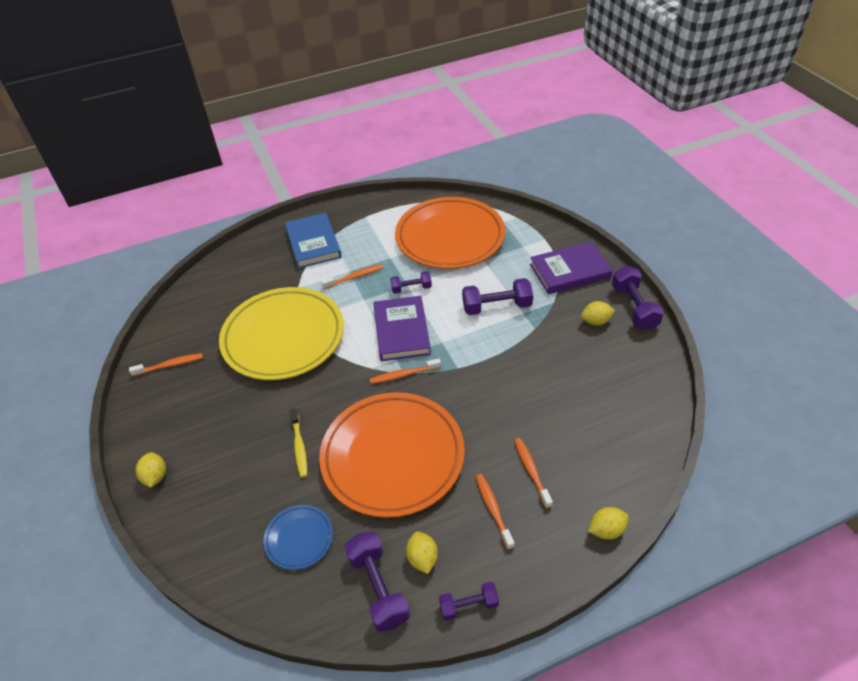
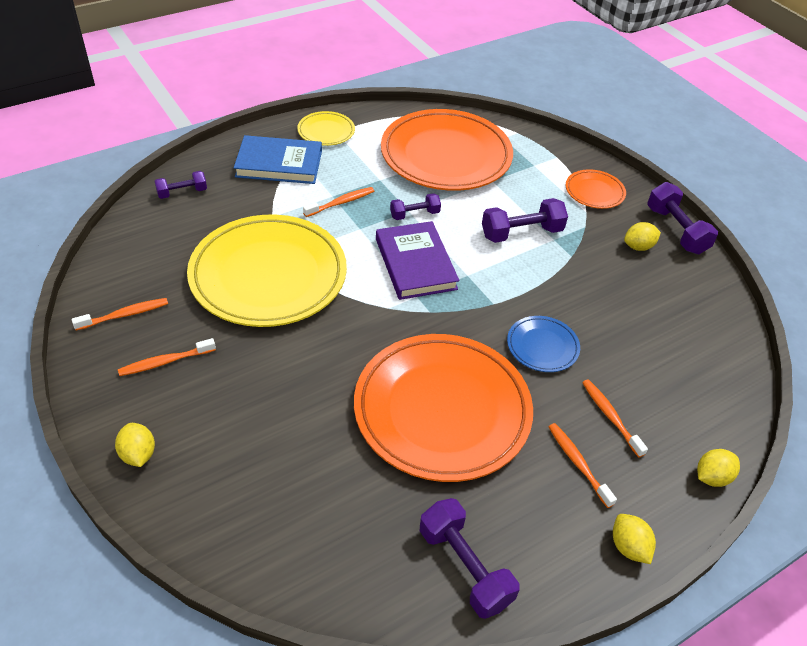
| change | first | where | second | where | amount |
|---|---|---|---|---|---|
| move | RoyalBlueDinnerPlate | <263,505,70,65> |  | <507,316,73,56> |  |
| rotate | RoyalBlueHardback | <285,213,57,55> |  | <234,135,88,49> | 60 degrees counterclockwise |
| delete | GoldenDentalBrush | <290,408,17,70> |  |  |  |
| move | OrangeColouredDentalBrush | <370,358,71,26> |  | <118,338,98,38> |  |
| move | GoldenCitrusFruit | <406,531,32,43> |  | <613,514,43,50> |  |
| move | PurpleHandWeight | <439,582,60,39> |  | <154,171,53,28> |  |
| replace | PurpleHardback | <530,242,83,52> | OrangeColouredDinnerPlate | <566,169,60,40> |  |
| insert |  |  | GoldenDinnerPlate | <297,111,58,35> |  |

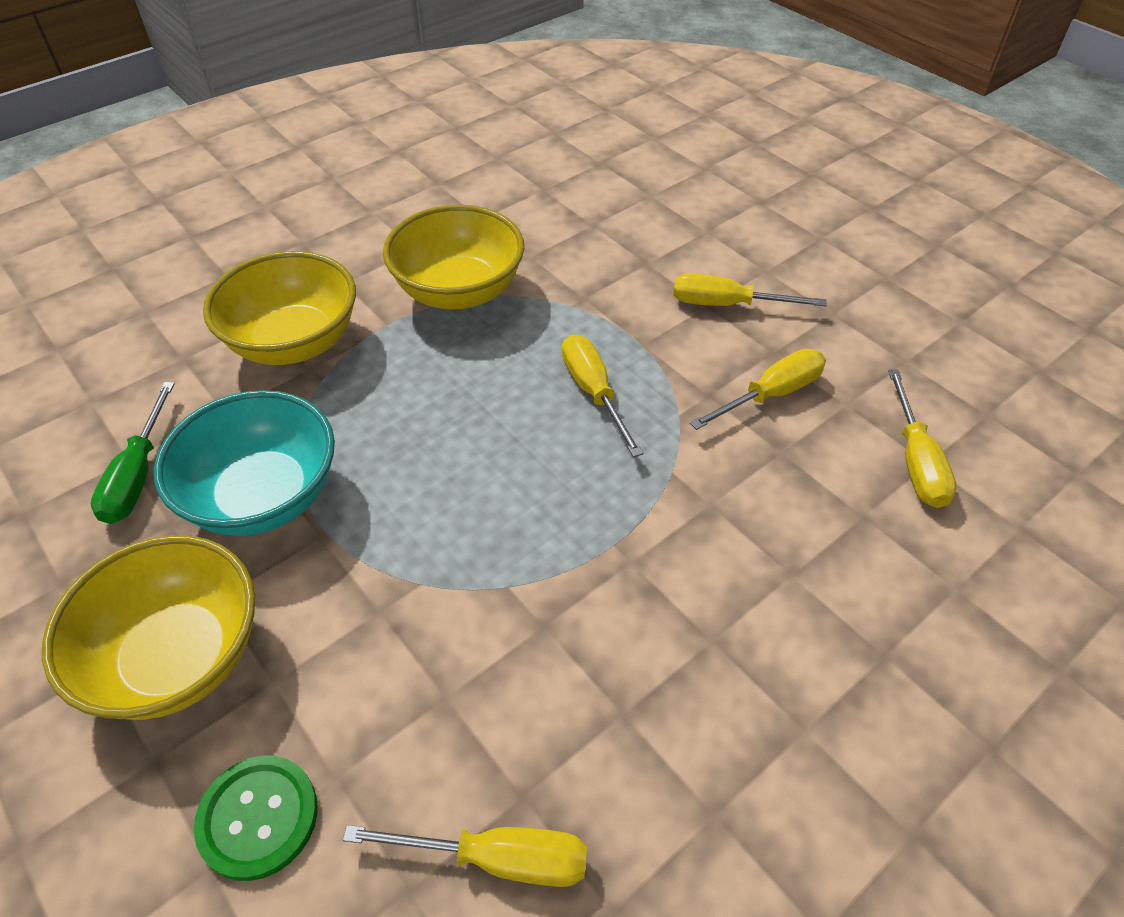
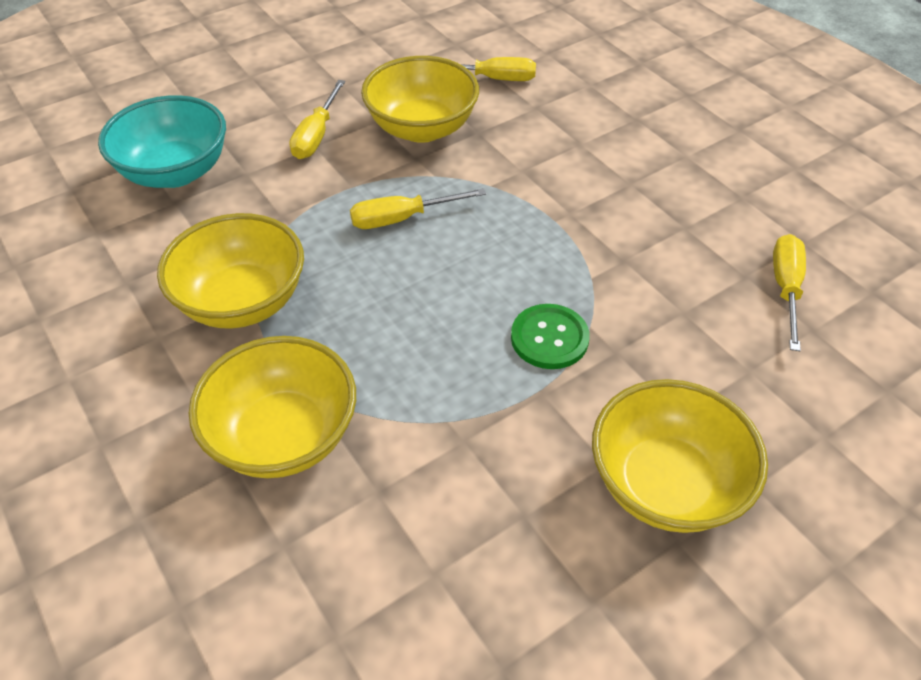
| change | first | where | second | where | amount |
|---|---|---|---|---|---|
| delete | EmeraldHandScrewdriver | <91,382,84,142> |  |  |  |
| move | TurquoiseServingBowl | <154,390,181,146> |  | <98,95,128,93> |  |
| move | EmeraldButton | <194,755,124,126> |  | <511,304,79,65> |  |
| replace | GoldenHandScrewdriver | <690,349,136,81> | GoldenServingBowl | <361,56,118,87> |  |

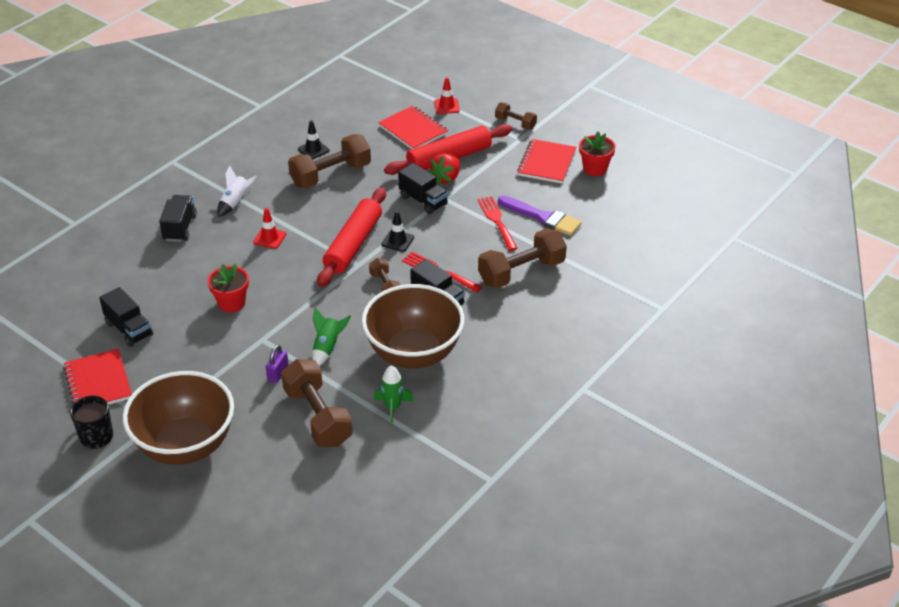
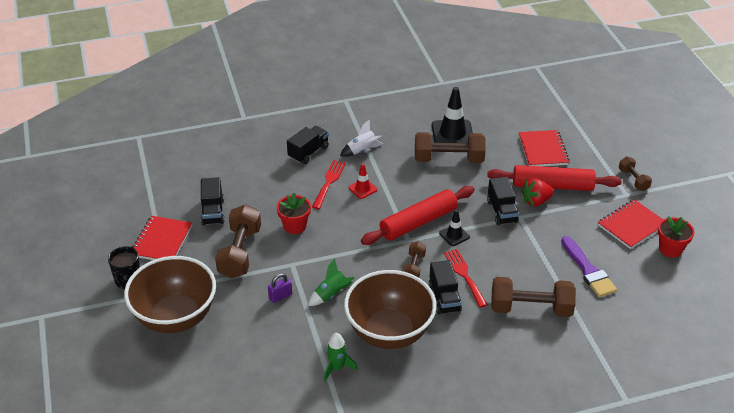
| change | first | where | second | where | amount |
|---|---|---|---|---|---|
| move | RussetHandWeight | <281,359,72,88> |  | <215,204,46,75> |  |
| resize | JetBlackSafetyCone | <298,120,31,40> |  | <432,87,41,56> | x1.85 |
| delete | ScarletSafetyCone | <435,77,25,37> |  |  |  |
| move | ScarletFork | <477,196,40,55> |  | <312,160,34,49> |  |

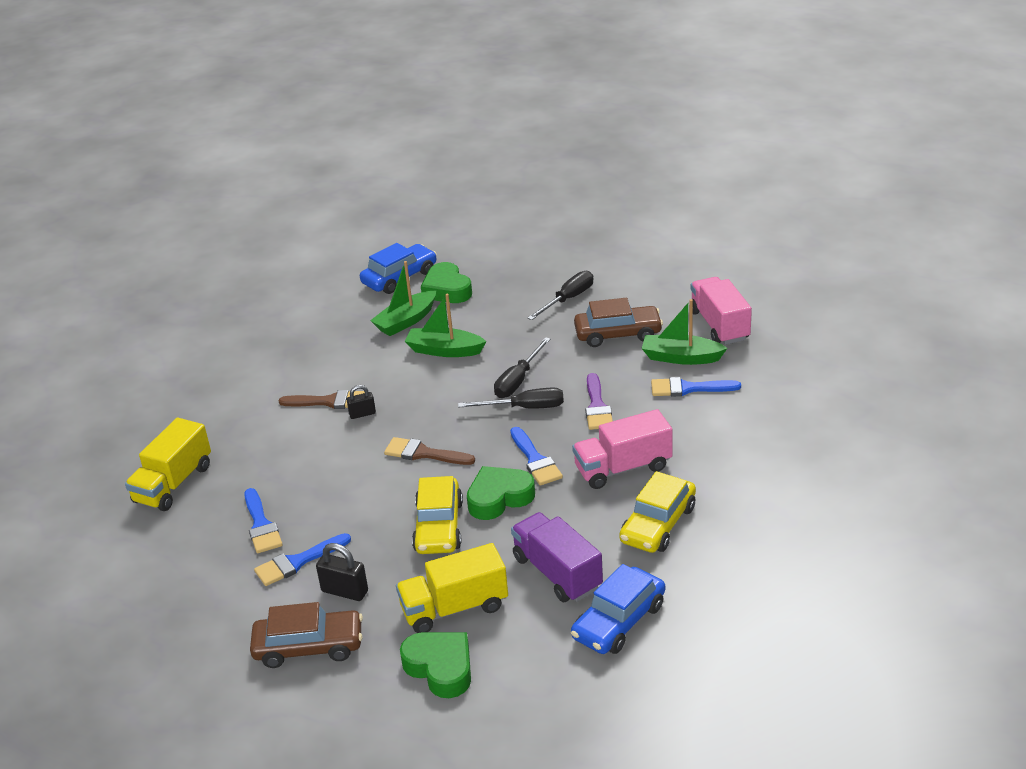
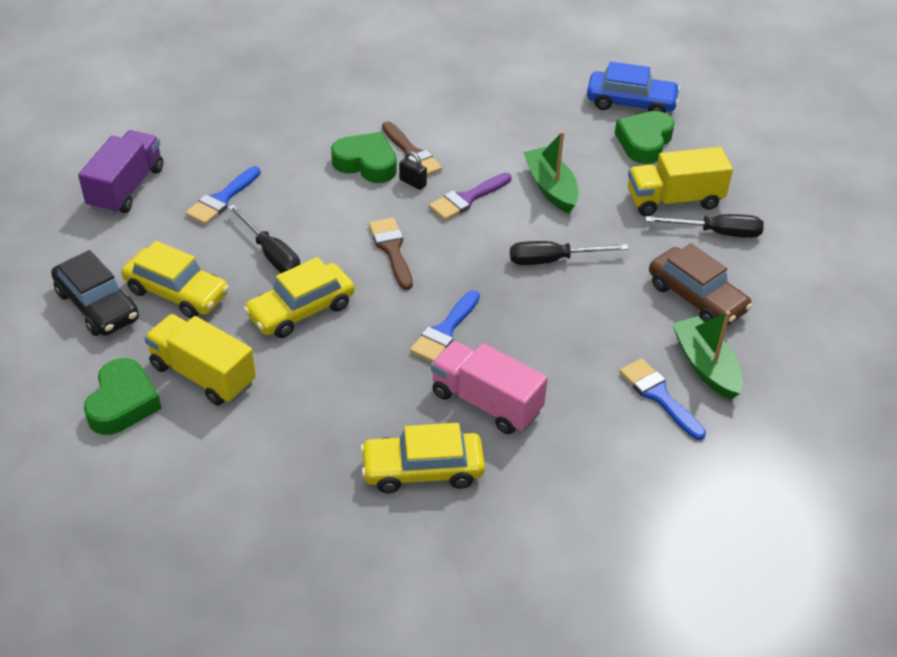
| change | first | where | second | where | amount |
|---|---|---|---|---|---|
| move | GoldenToyTruck | <125,418,86,93> |  | <628,147,105,69> |  |
| recolor | RussetToyCar | <250,602,113,66> | JetBlackToyCar | <51,250,88,86> |  |
| delete | RoyalBluePaintBrush | <254,533,97,53> |  |  |  |
| replace | JetBlackSmallLock | <316,543,52,58> | GoldenToyCar | <121,241,108,77> |  |
| delete | EmeraldSailboat | <370,261,66,75> |  |  |  |
| move | JetBlackHandScrewdriver | <458,387,106,22> |  | <228,204,72,69> |  |
| move | EmeraldHeart | <467,466,68,54> |  | <331,132,66,51> |  |
| move | PurpleToyTruck | <511,512,92,90> |  | <78,130,85,85> |  |
| delete | RoyalBlueToyCar | <571,564,94,90> |  |  |  |
| move | PurplePaintBrush | <585,373,28,57> |  | <429,173,82,47> |  |
| delete | PinkToyTruck | <690,277,62,68> |  |  |  |

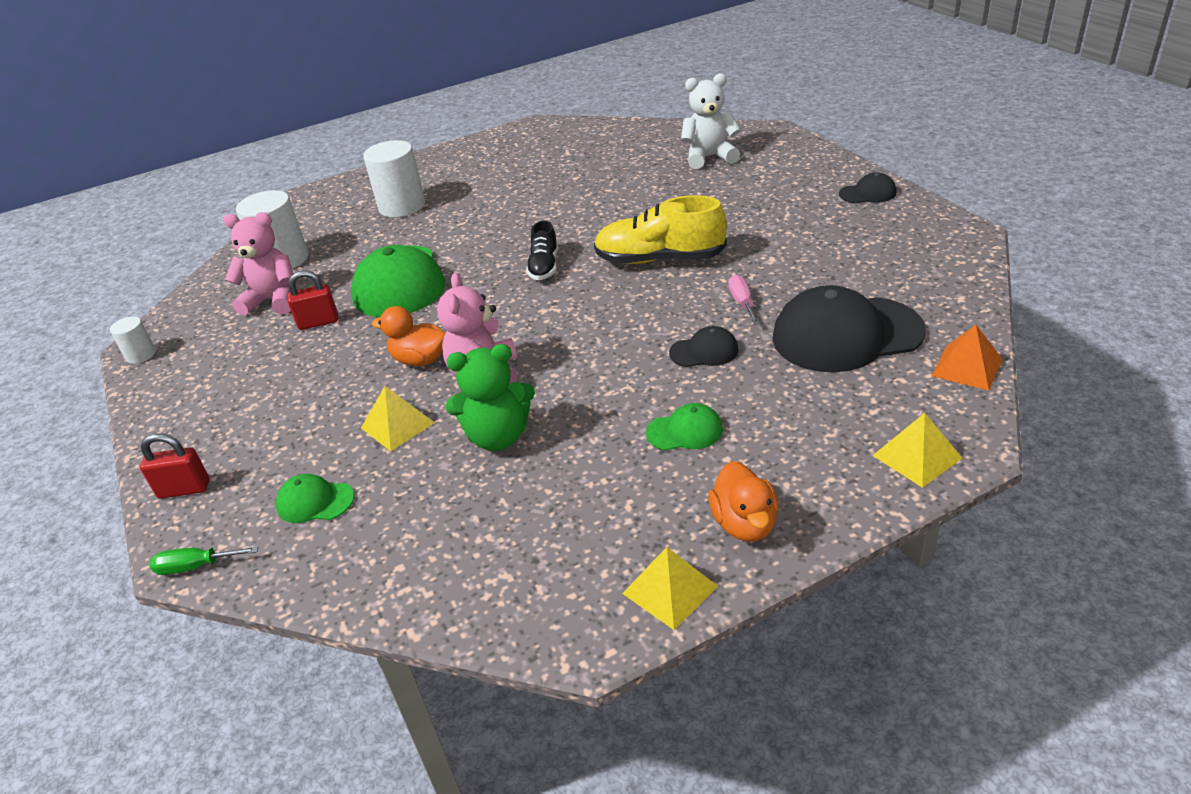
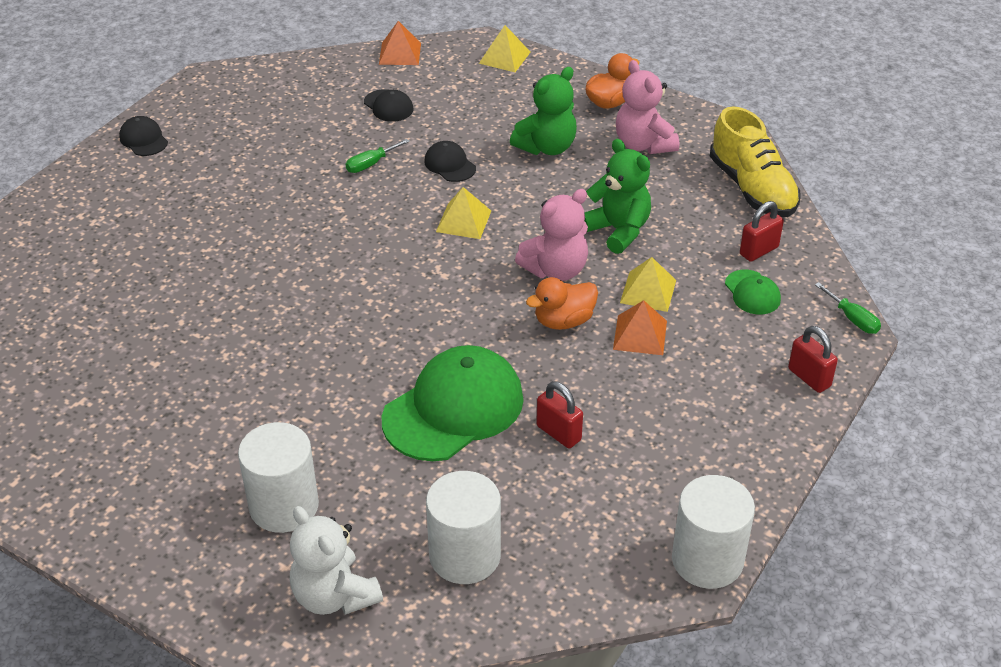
| change | first | where | second | where | amount |
|---|---|---|---|---|---|
| resize | WhiteSolidCylinder | <110,317,46,47> |  | <672,475,83,114> | x1.95 |
| move | PinkStuffedBear | <223,212,70,104> |  | <616,60,63,94> |  |
| rotate | OrangeColouredToyDuck | <372,306,74,60> |  | <526,277,72,53> | 75 degrees clockwise |
| delete | JetBlackLaceUpShoe | <526,221,32,59> |  |  |  |
| move | GoldenLaceUpShoe | <594,195,133,69> |  | <710,106,91,111> |  |
| move | GoldenPyramidShape | <622,547,96,83> |  | <436,187,55,52> |  |
| replace | EmeraldBaseballCap | <646,403,77,48> | EmeraldStuffedBear | <510,67,67,88> |  |
| move | WhiteStuffedBear | <681,73,60,96> |  | <290,506,93,109> |  |
| recolor | PinkHandScrewdriver | <728,275,32,50> | EmeraldHandScrewdriver | <346,139,64,34> |  |
| resize | JetBlackBaseballCap | <772,285,154,87> |  | <364,89,49,33> | x0.46 |
| insert |  |  | OrangeColouredPyramidShape | <613,300,54,55> |  |
| insert |  |  | ScarletSmallLock | <740,201,44,61> |  |

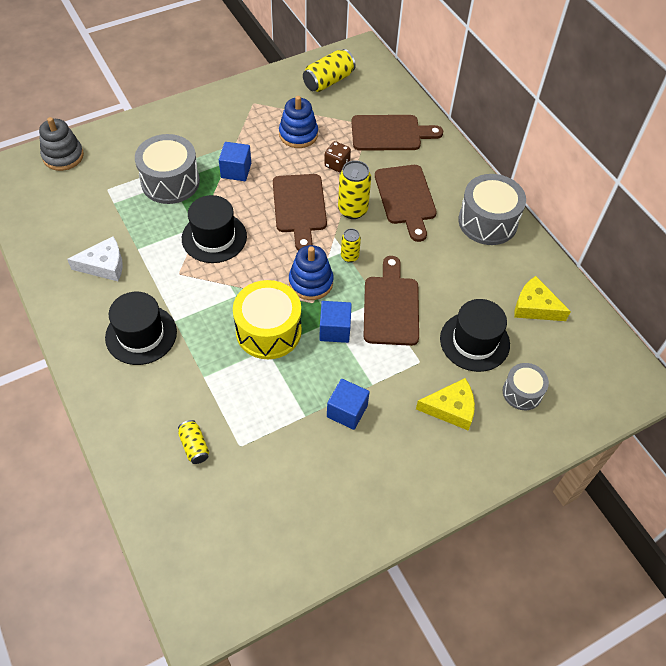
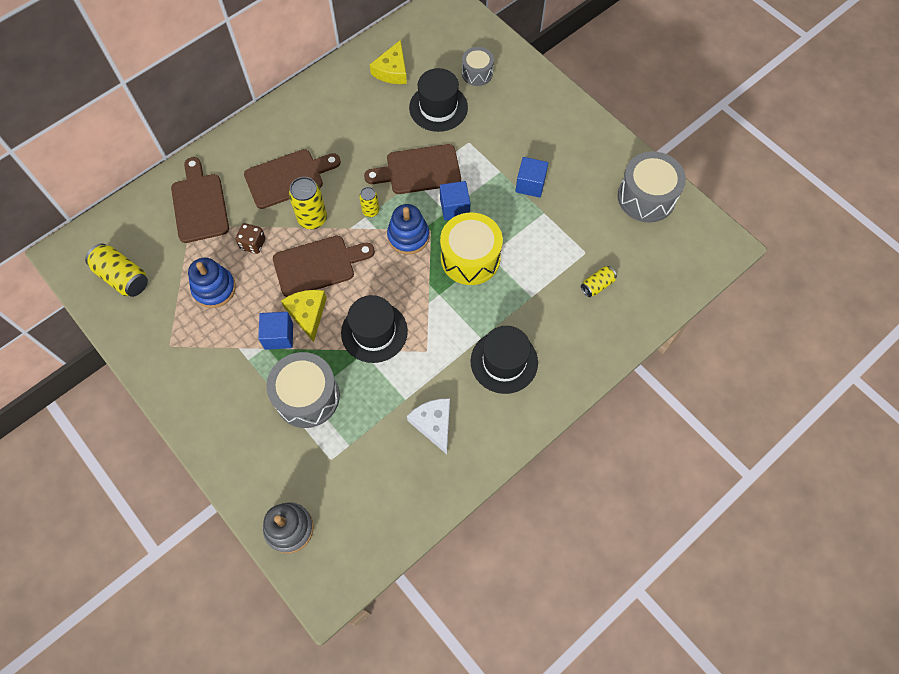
| change | first | where | second | where | amount |
|---|---|---|---|---|---|
| move | GoldenCheese | <416,378,59,52> |  | <281,290,46,52> |  |
| move | GreySnareDrum | <458,174,68,71> |  | <618,151,68,72> |  |

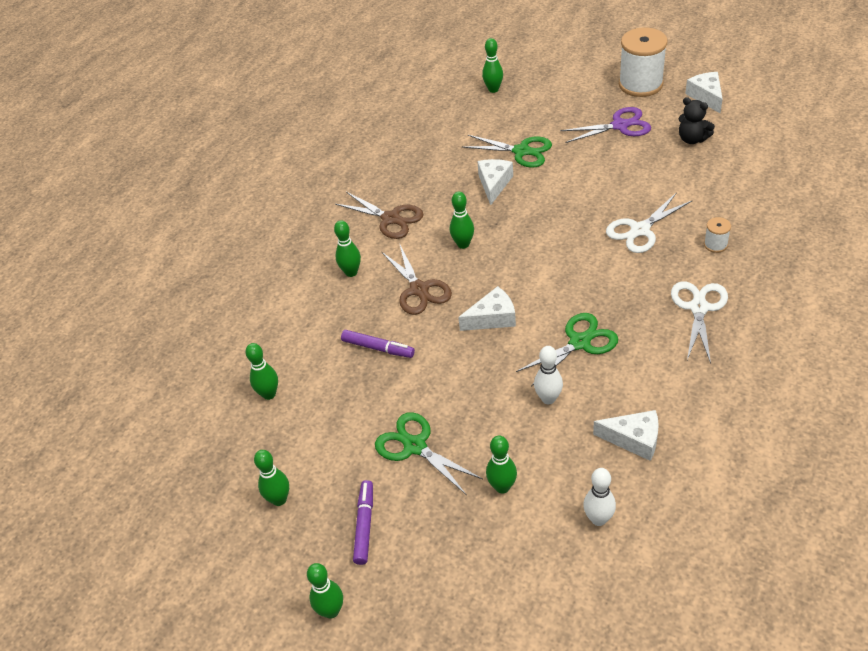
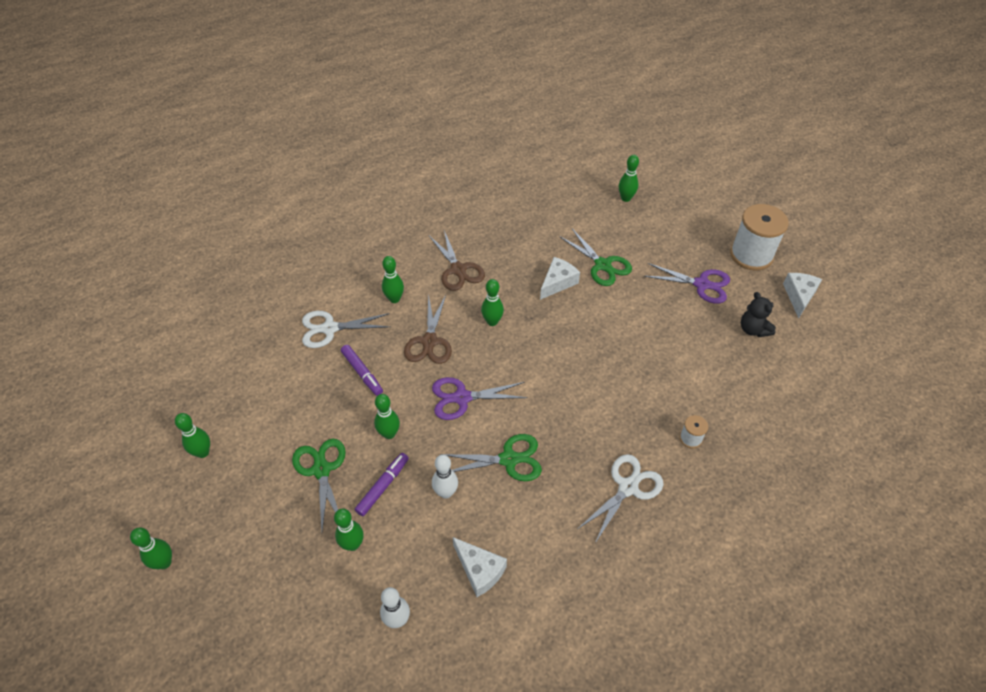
| change | first | where | second | where | amount |
|---|---|---|---|---|---|
| move | EmeraldBowlingPin | <245,343,33,57> |  | <374,394,26,45> |  |
| move | PurpleMarker | <353,480,20,85> |  | <355,453,54,63> |  |
| replace | WhiteCheese | <458,286,58,45> | PurpleScissors | <432,377,96,43> |  |
| move | WhiteScissors | <606,192,87,61> |  | <302,311,88,37> |  |

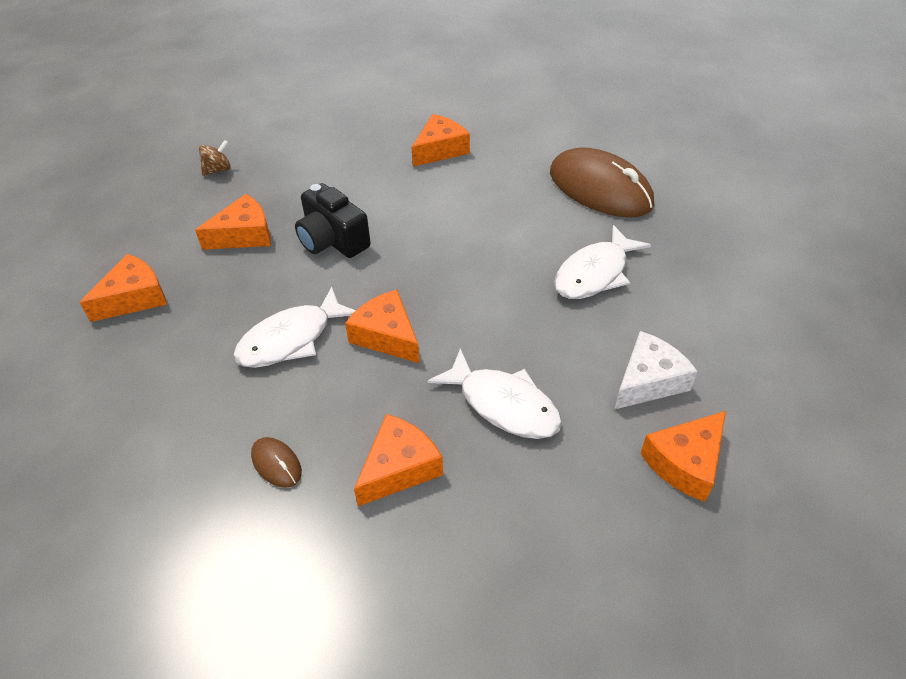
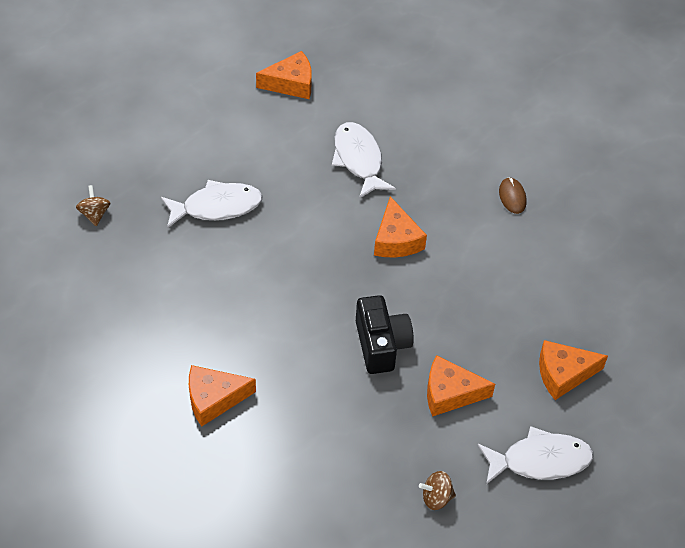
| change | first | where | second | where | amount |
|---|---|---|---|---|---|
| move | WhiteFish | <233,287,123,81> |  | <478,426,116,59> |  |
| delete | OrangeColouredCheese | <354,414,89,92> |  |  |  |
| delete | RussetComputerMouse | <550,147,104,70> |  |  |  |
| delete | WhiteCheese | <614,331,84,79> |  |  |  |
| insert |  |  | RussetWhirligig | <76,185,34,41> |  |

